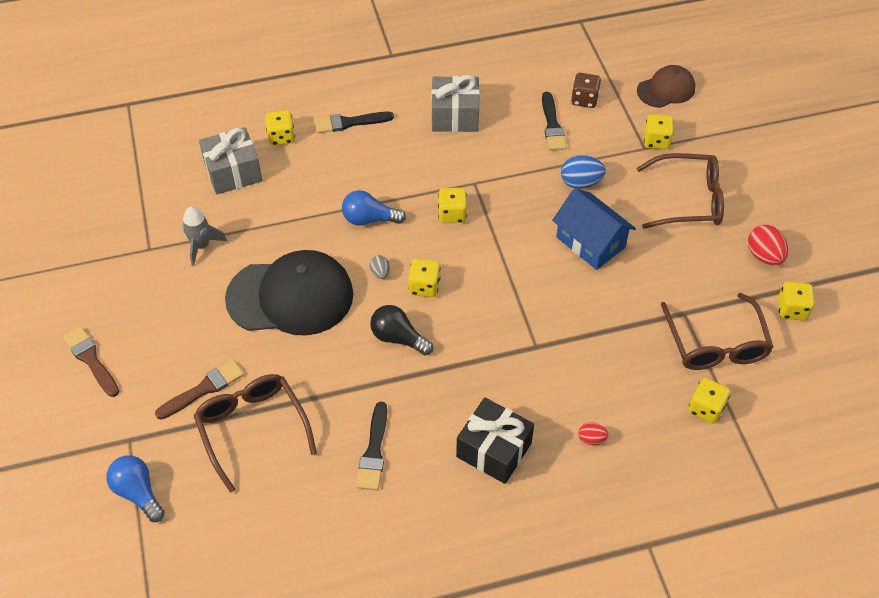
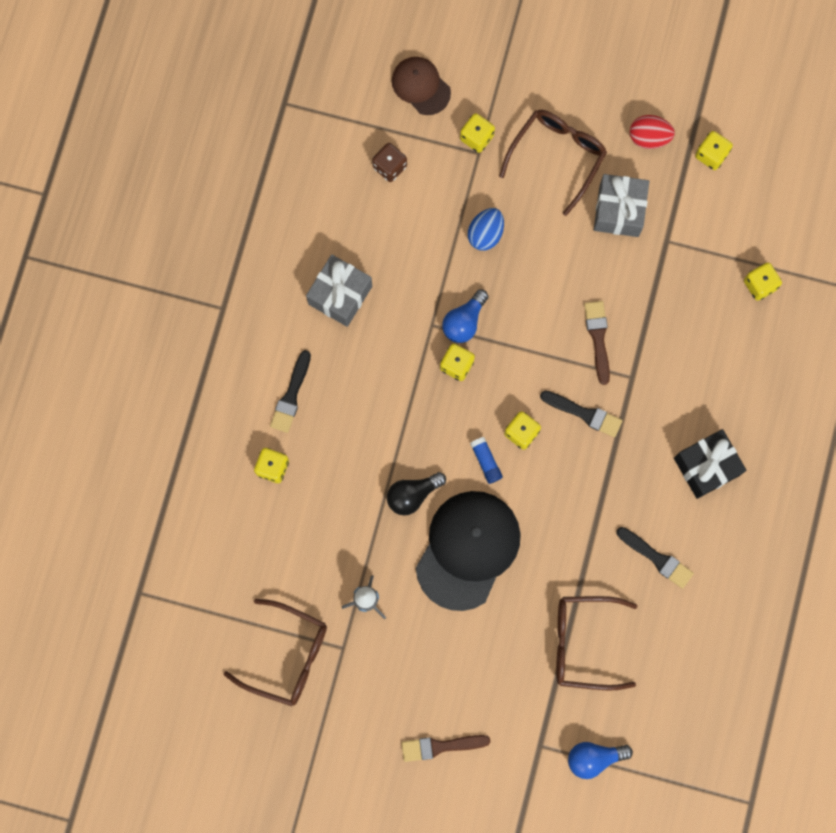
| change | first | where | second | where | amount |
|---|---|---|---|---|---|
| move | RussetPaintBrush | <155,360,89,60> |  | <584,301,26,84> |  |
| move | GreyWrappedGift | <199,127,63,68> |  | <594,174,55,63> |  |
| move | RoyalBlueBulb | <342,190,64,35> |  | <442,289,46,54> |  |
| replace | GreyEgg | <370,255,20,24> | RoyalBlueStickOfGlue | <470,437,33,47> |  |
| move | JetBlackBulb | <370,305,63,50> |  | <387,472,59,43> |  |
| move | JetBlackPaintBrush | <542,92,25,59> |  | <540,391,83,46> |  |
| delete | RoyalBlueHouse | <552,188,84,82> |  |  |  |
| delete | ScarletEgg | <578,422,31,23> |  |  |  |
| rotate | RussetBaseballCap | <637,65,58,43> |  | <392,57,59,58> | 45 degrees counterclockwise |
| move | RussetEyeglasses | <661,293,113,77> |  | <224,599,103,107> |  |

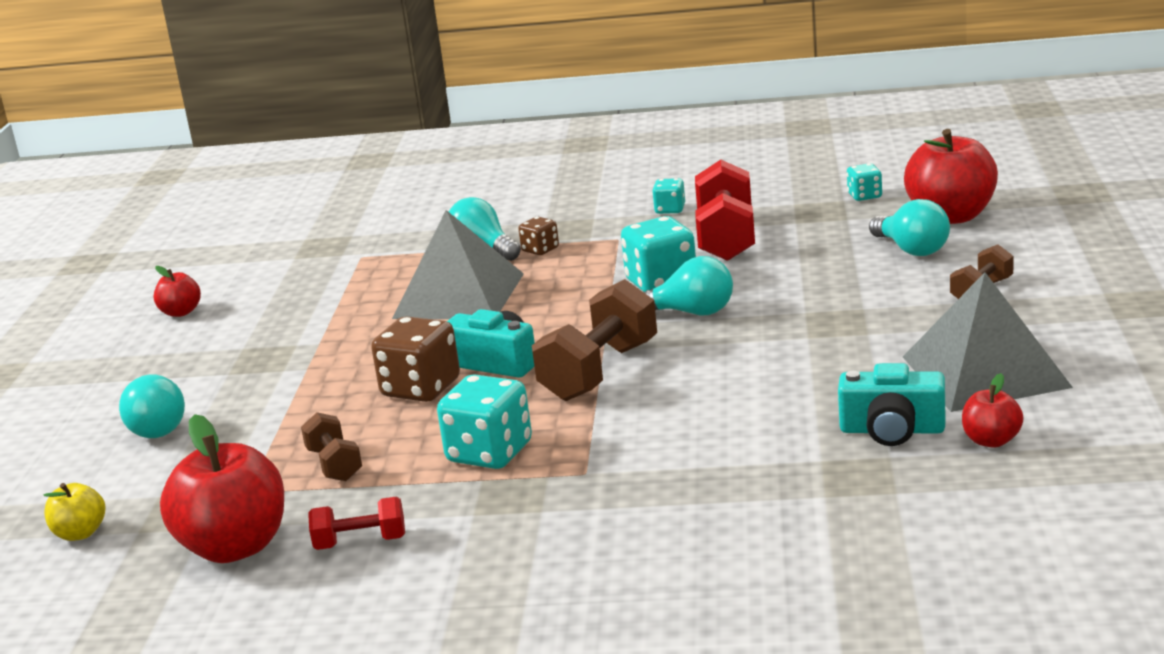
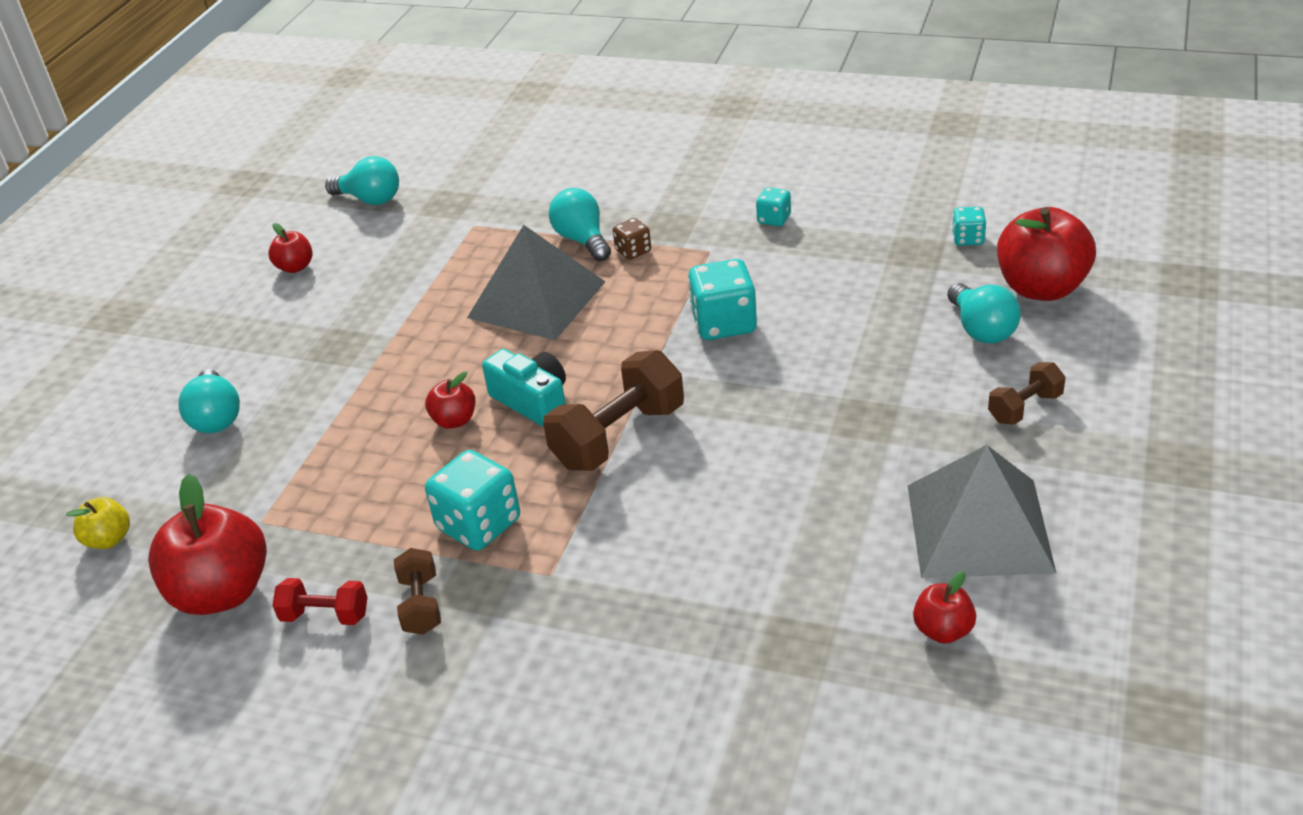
| change | first | where | second | where | amount |
|---|---|---|---|---|---|
| move | RussetHandWeight | <301,412,61,69> |  | <394,548,47,87> |  |
| replace | RussetGameDie | <371,316,89,86> | ScarletAppleFruit | <425,371,50,58> |  |
| move | TurquoiseBulb | <644,256,89,60> |  | <325,156,74,49> |  |
| delete | ScarletHandWeight | <695,160,60,101> |  |  |  |
| delete | TurquoiseCamera | <838,363,107,83> |  |  |  |

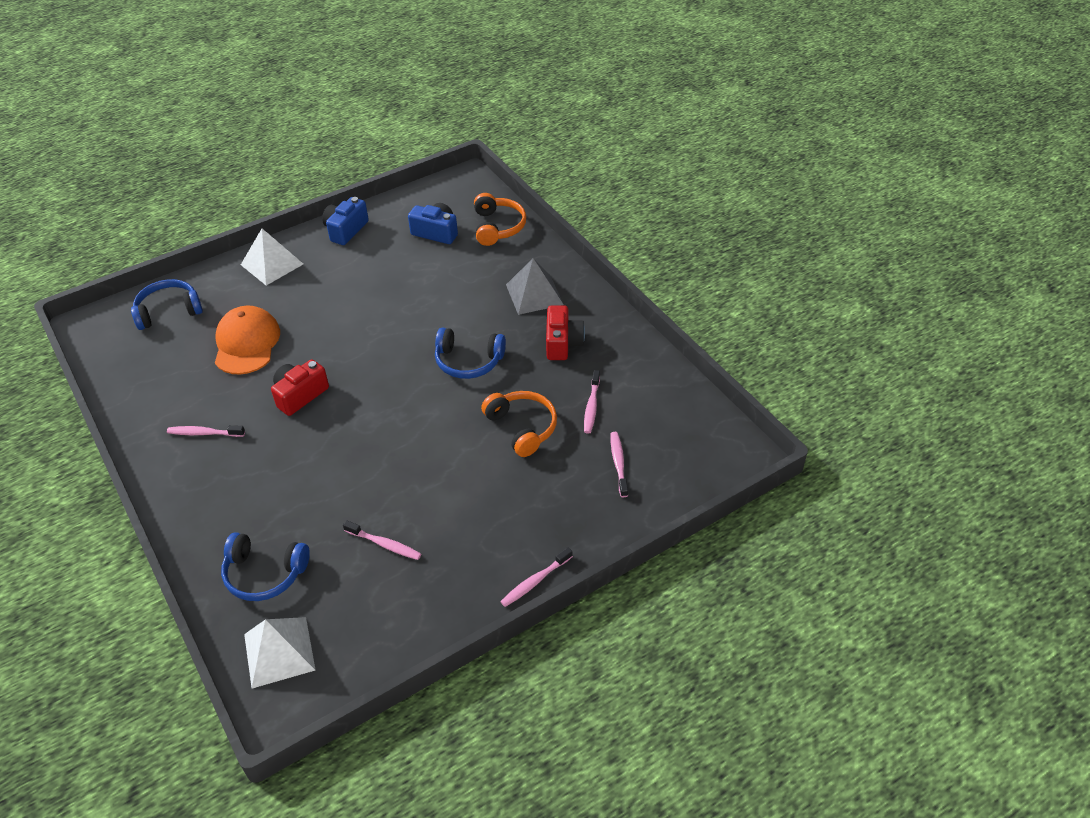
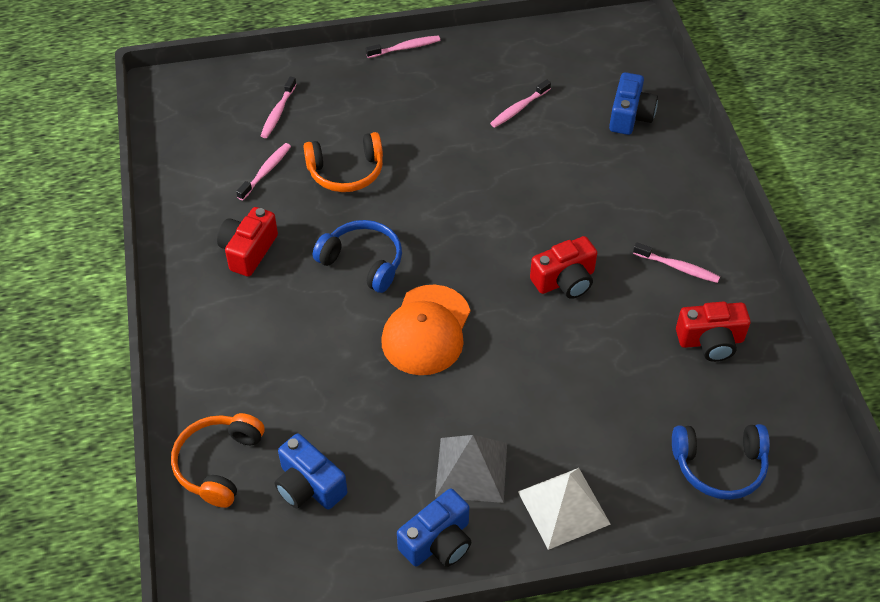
| change | first | where | second | where | amount |
|---|---|---|---|---|---|
| move | OrangeColouredBaseballCap | <215,306,65,68> |  | <381,285,89,90> |  |
| replace | RoyalBlueHeadset | <221,532,89,69> | RoyalBlueCamera | <609,72,49,63> |  |
| delete | WhitePyramidShape | <244,617,72,71> |  |  |  |
| rotate | PinkDentalBrush | <343,520,78,40> |  | <490,79,61,49> | 90 degrees counterclockwise |
| rotate | OrangeColouredHeadset | <481,391,76,66> |  | <303,132,80,60> | 90 degrees counterclockwise |
| move | GreyPyramidShape | <506,258,58,57> |  | <435,435,72,68> |  |
| insert |  |  | ScarletCamera | <676,302,74,60> |  |

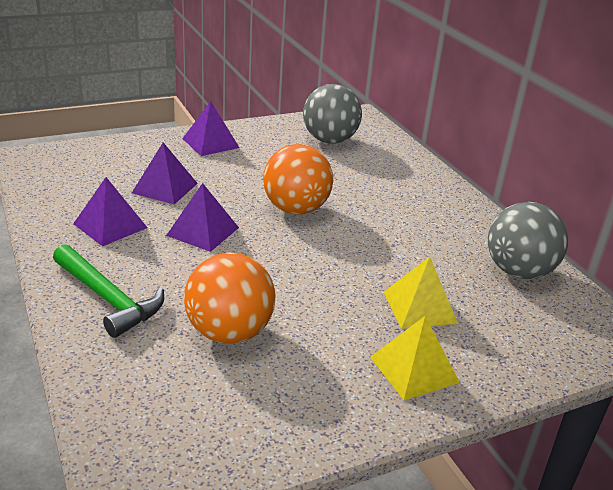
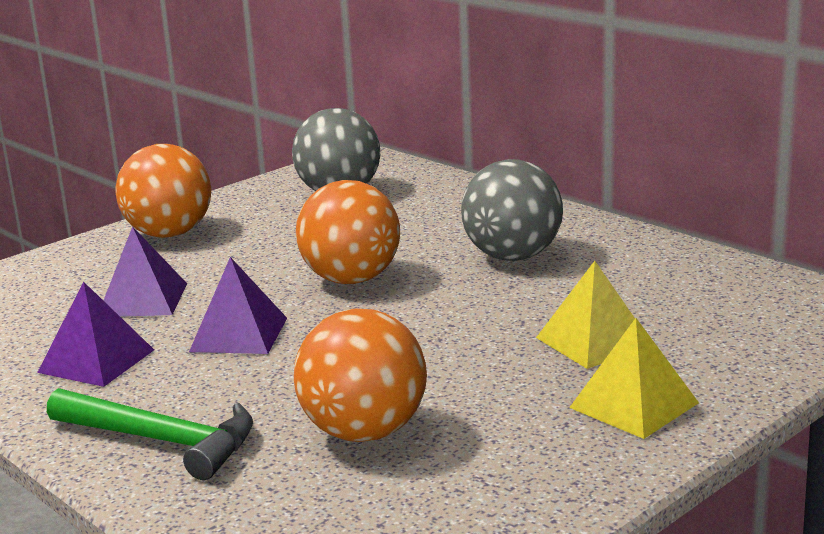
| change | first | where | second | where | amount |
|---|---|---|---|---|---|
| replace | PurplePyramidShape | <182,101,58,55> | OrangeColouredPlayBall | <115,144,96,94> |  |
| move | GreyPlayBall | <488,202,80,77> |  | <461,159,102,102> |  |

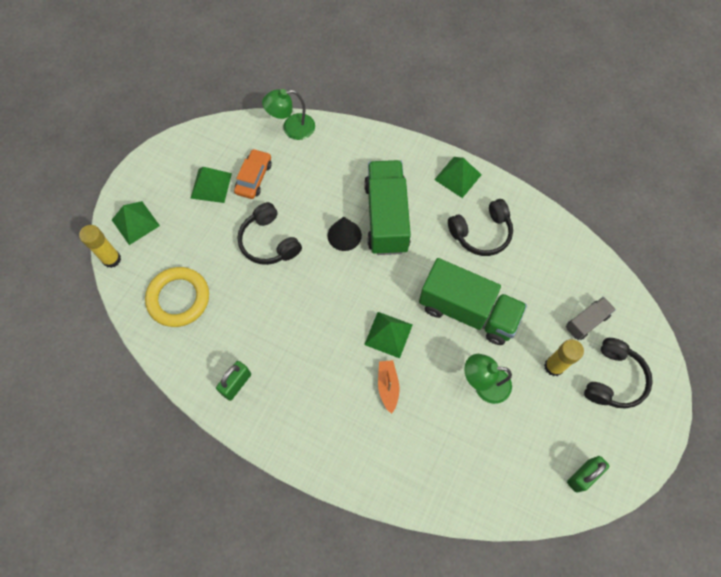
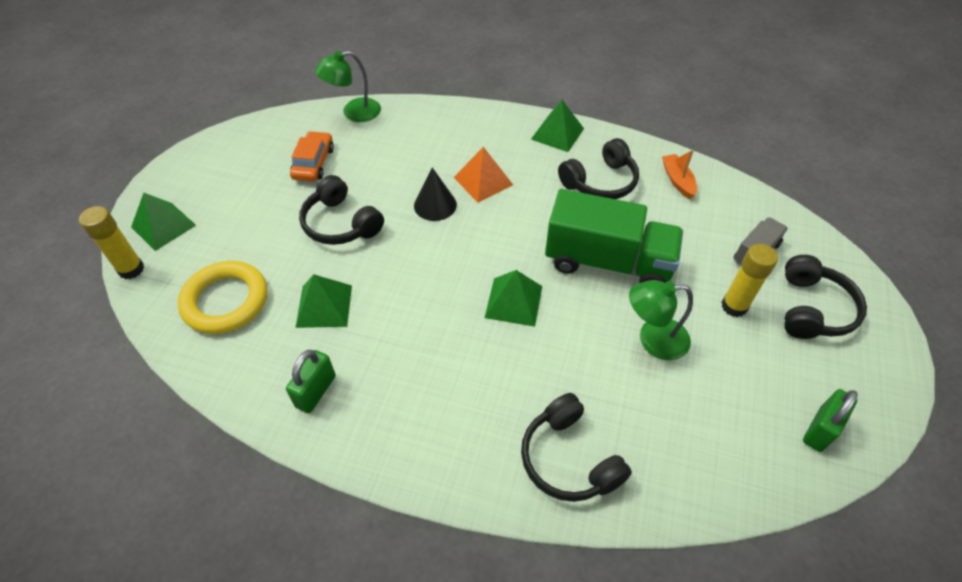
| change | first | where | second | where | amount |
|---|---|---|---|---|---|
| move | EmeraldPyramidShape | <190,167,42,36> |  | <295,274,57,54> |  |
| replace | EmeraldToyTruck | <364,160,47,95> | OrangeColouredPyramidShape | <453,147,60,55> |  |
| move | OrangeColouredSailboat | <378,360,21,54> |  | <662,150,35,49> |  |
| insert |  |  | JetBlackHeadset | <521,393,111,109> |  |

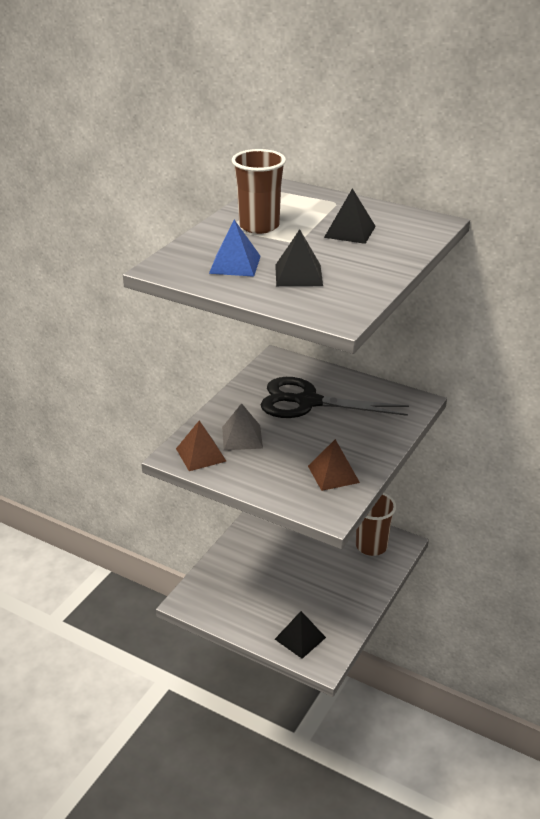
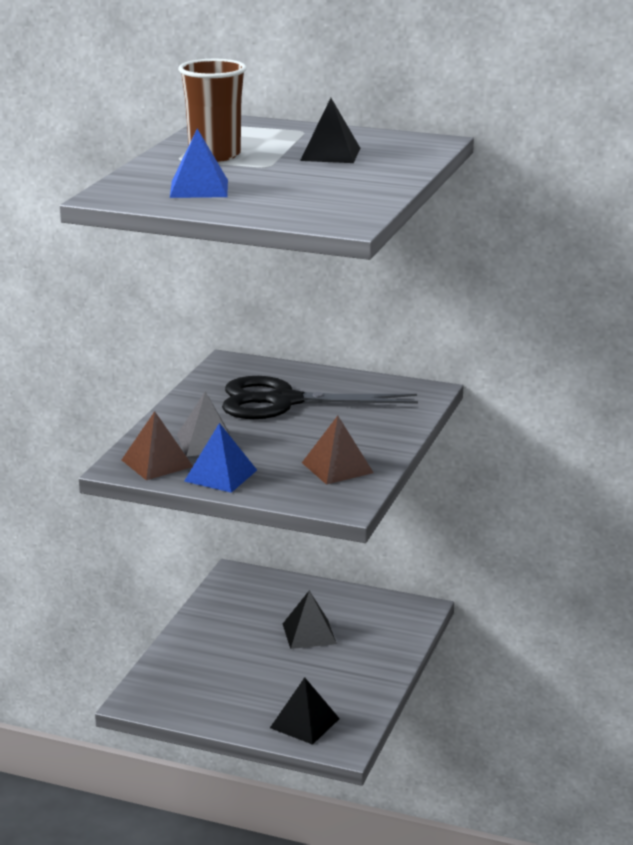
| change | first | where | second | where | amount |
|---|---|---|---|---|---|
| move | JetBlackPyramidShape | <275,229,48,57> |  | <283,591,54,58> |  |
| delete | RussetTumbler | <356,493,40,63> |  |  |  |
| insert |  |  | RoyalBluePyramidShape | <184,423,73,70> |  |

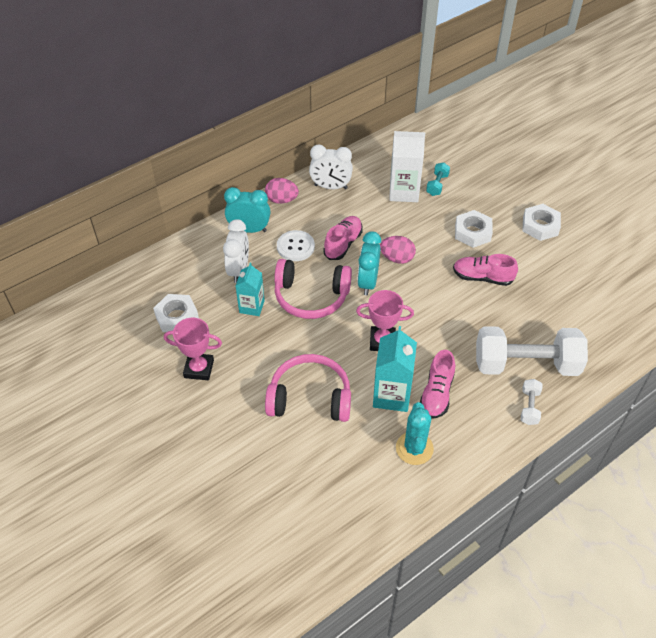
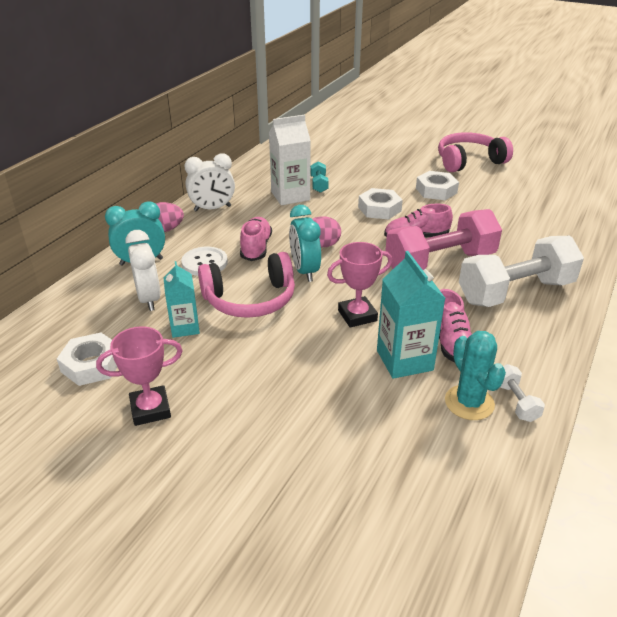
| change | first | where | second | where | amount |
|---|---|---|---|---|---|
| move | PinkHeadset | <265,354,86,68> |  | <438,132,75,40> |  |
| move | WhiteHandWeight | <521,379,22,46> |  | <500,364,45,58> |  |
| insert |  |  | PinkHandWeight | <385,209,117,61> |  |

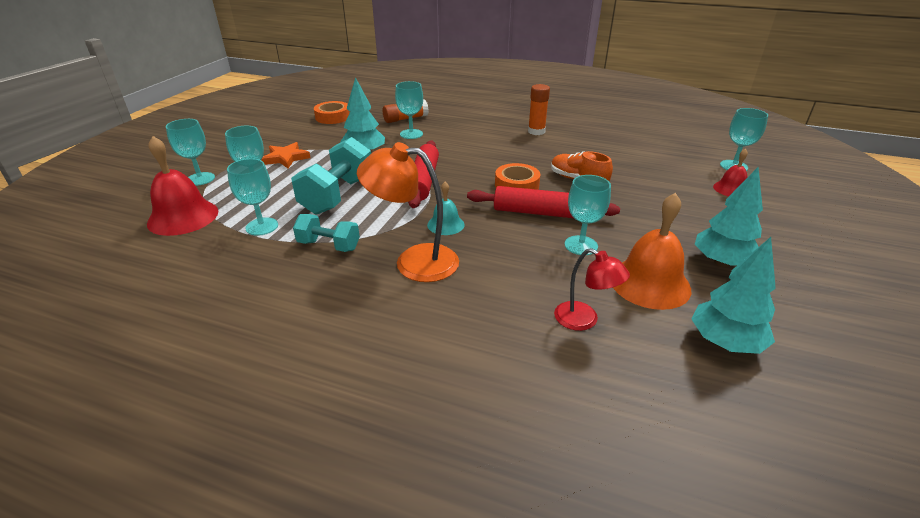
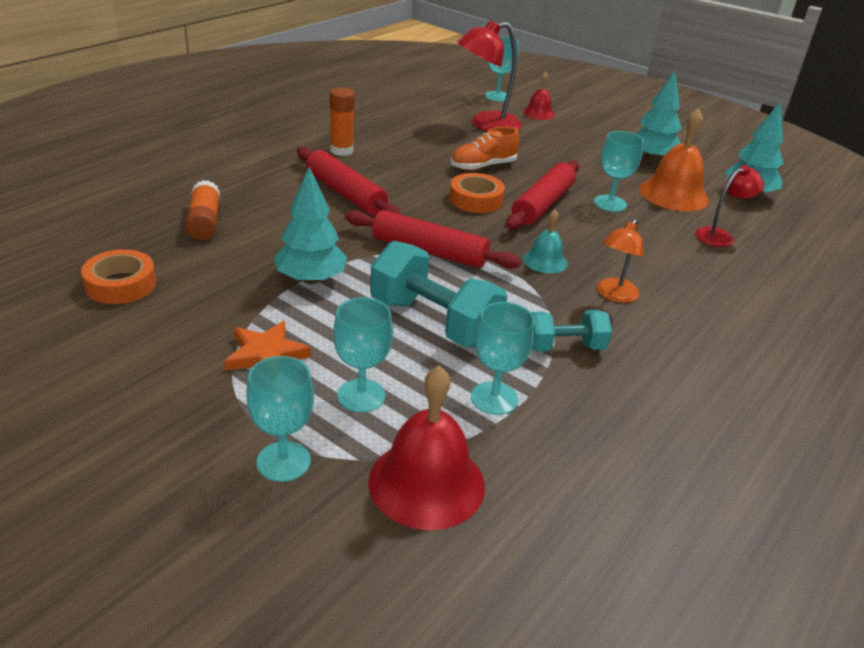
| change | first | where | second | where | amount |
|---|---|---|---|---|---|
| rotate | TurquoiseHandWeight | <293,214,67,38> |  | <531,310,81,42> | 45 degrees clockwise |
| resize | OrangeColouredLamp | <357,142,102,140> |  | <597,218,47,85> | x0.60 |
| delete | TurquoiseWineGlass | <395,81,28,58> |  |  |  |
| insert |  |  | ScarletRollingPin | <297,147,104,68> |  |
| insert |  |  | ScarletLamp | <457,20,65,111> |  |

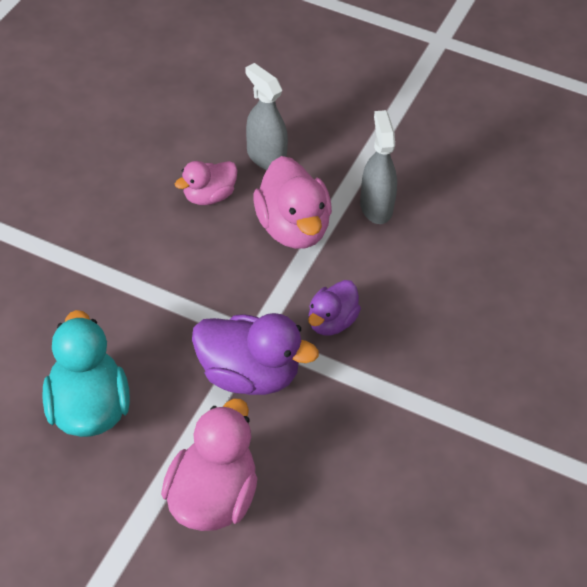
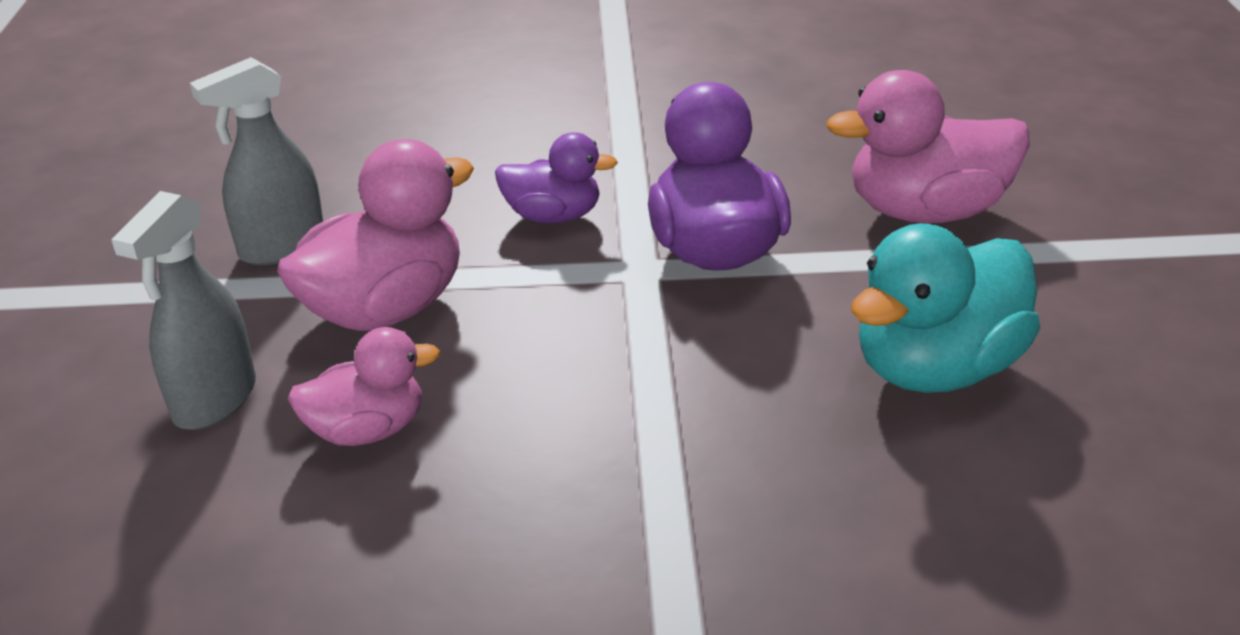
| change | first | where | second | where | amount |
|---|---|---|---|---|---|
| rotate | PinkToyDuck | <175,161,62,44> |  | <288,327,152,119> | 45 degrees counterclockwise |

